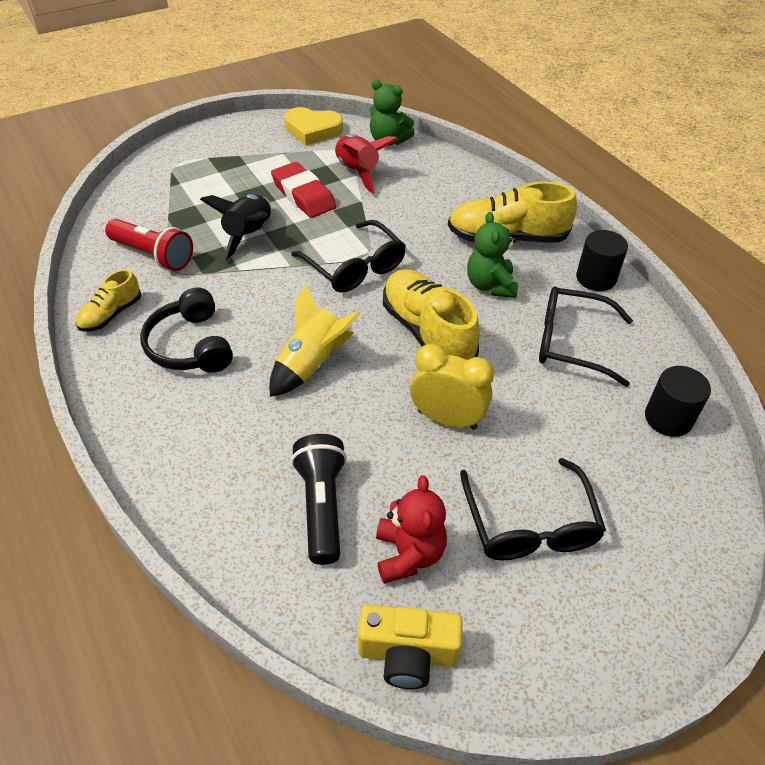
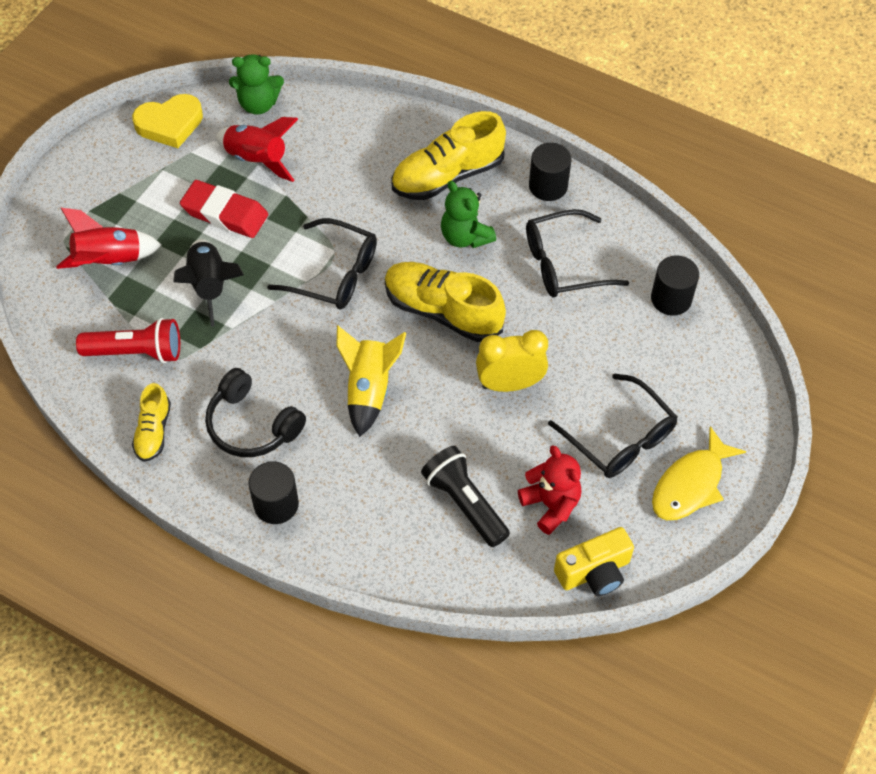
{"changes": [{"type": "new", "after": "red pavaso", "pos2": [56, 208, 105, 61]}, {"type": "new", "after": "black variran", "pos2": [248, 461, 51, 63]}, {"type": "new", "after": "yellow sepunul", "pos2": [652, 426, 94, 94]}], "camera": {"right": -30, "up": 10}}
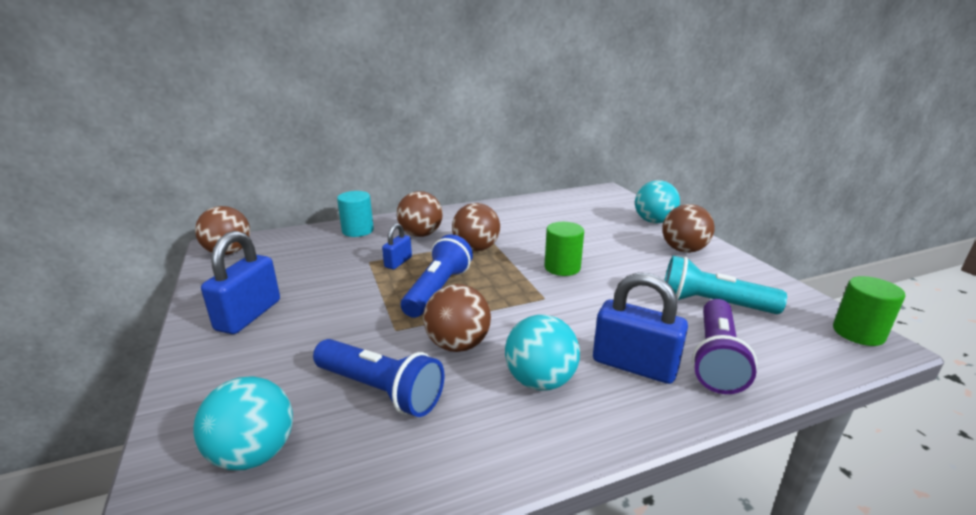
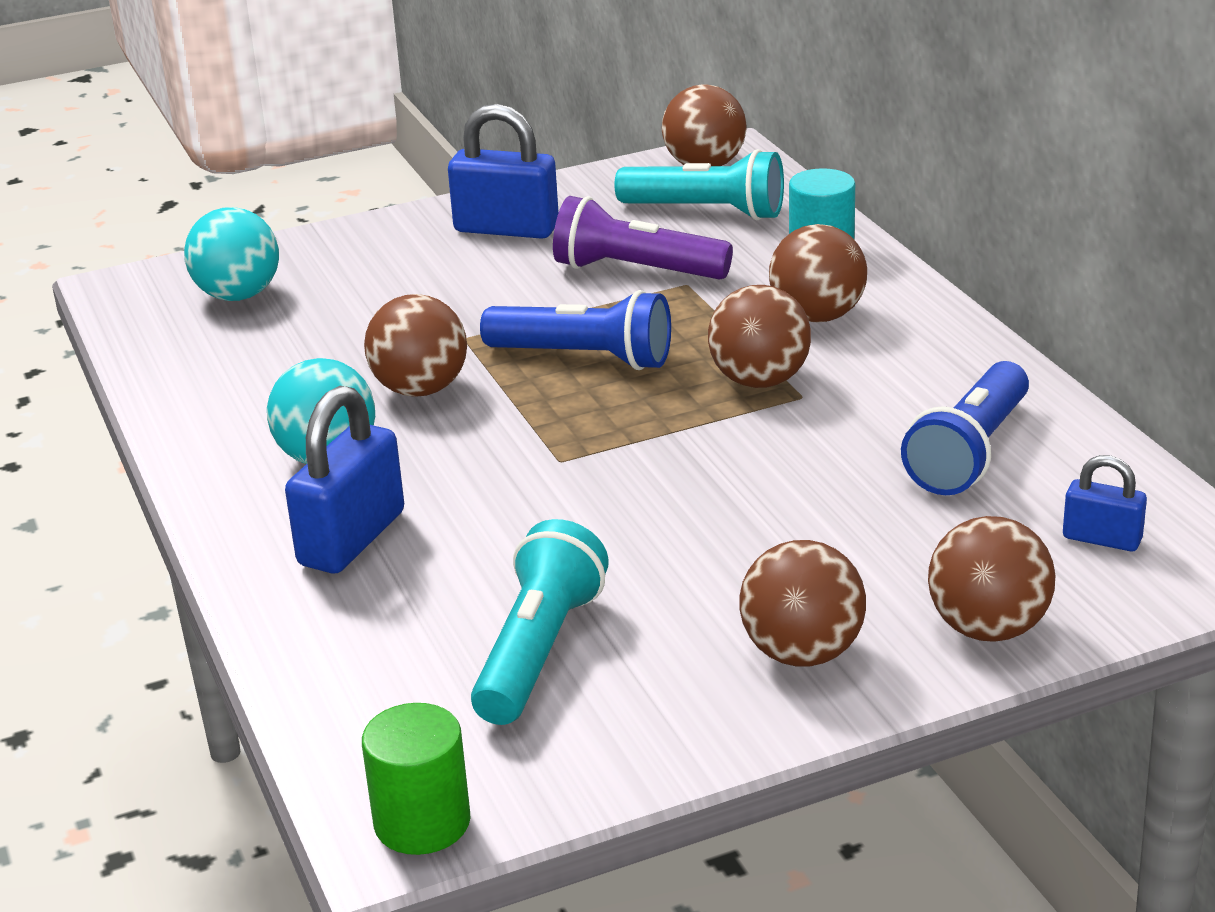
{"changes": [{"type": "gone", "before": "green variran", "pos1": [545, 222, 39, 54]}, {"type": "new", "after": "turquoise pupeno", "pos2": [614, 149, 170, 71]}, {"type": "shifted", "before": "blue pupeno", "pos1": [313, 339, 132, 78], "pos2": [901, 361, 128, 134]}, {"type": "shifted", "before": "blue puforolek", "pos1": [382, 223, 30, 46], "pos2": [1063, 455, 84, 96]}, {"type": "shifted", "before": "purple pupeno", "pos1": [692, 299, 65, 95], "pos2": [553, 196, 180, 84]}, {"type": "repainted", "before": "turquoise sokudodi", "after": "brown sokudodi", "pos1": [635, 180, 45, 44], "pos2": [928, 516, 127, 126]}], "camera": {"right": 90, "up": 5}}
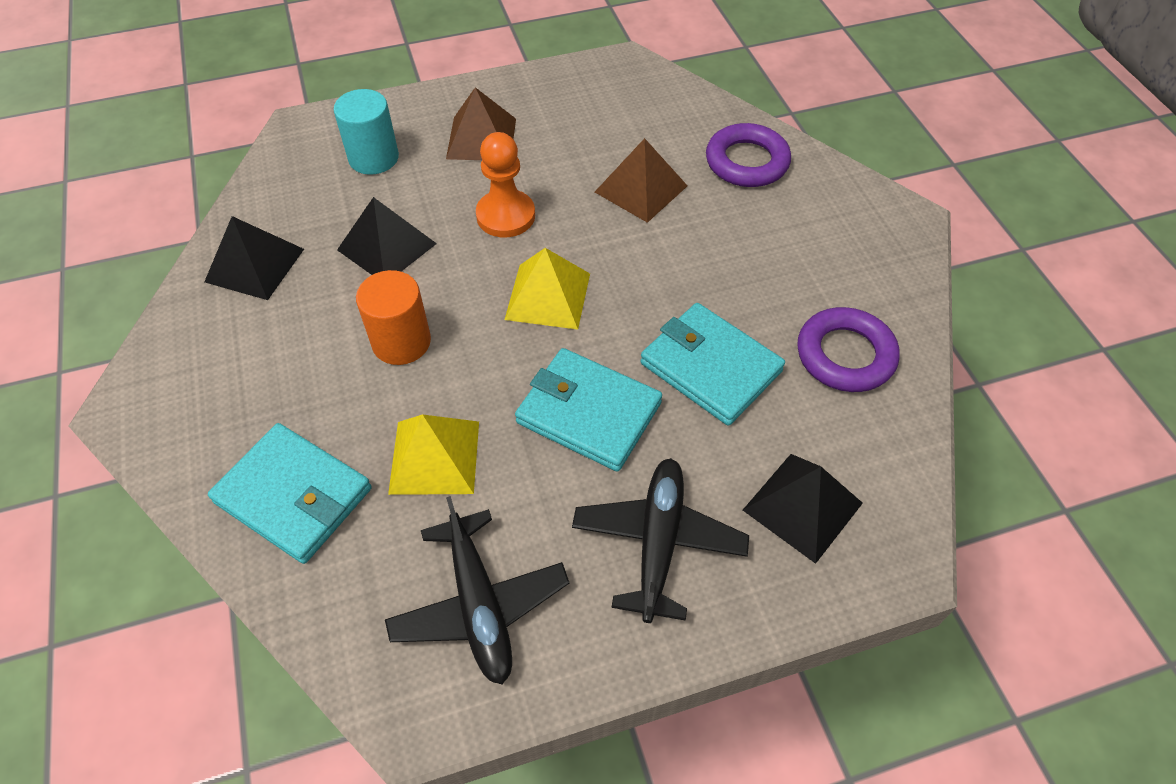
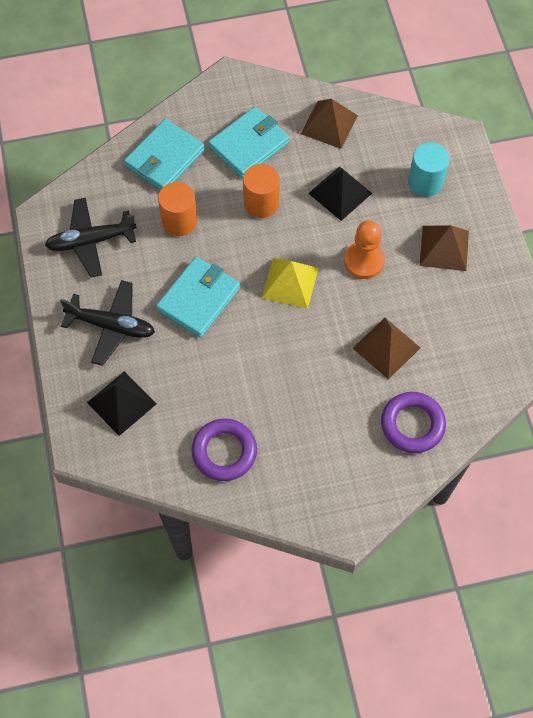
{"changes": [{"type": "shifted", "before": "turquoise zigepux", "pos1": [640, 303, 145, 123], "pos2": [208, 106, 82, 72]}, {"type": "swapped", "before": "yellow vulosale", "after": "orange variran", "pos1": [388, 414, 91, 81], "pos2": [158, 182, 39, 54]}, {"type": "repainted", "before": "black vulosale", "after": "brown vulosale", "pos1": [204, 216, 100, 84], "pos2": [301, 99, 57, 50]}], "camera": {"right": 95, "up": 10}}
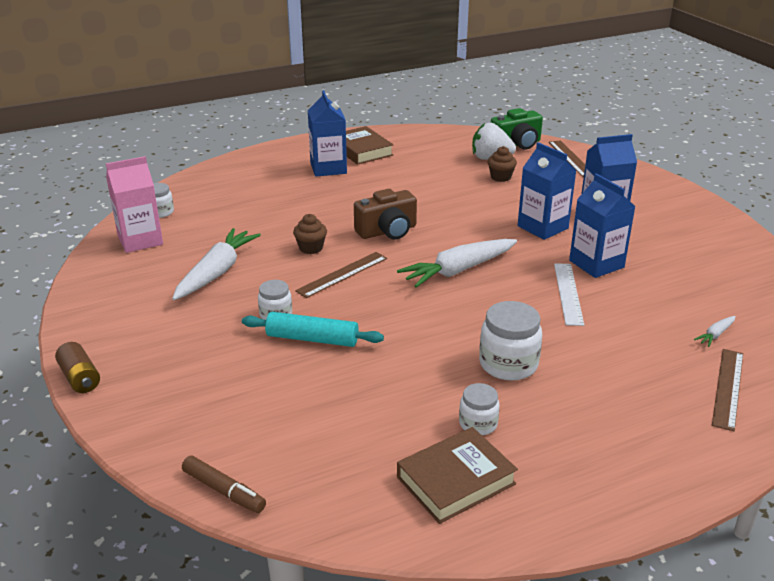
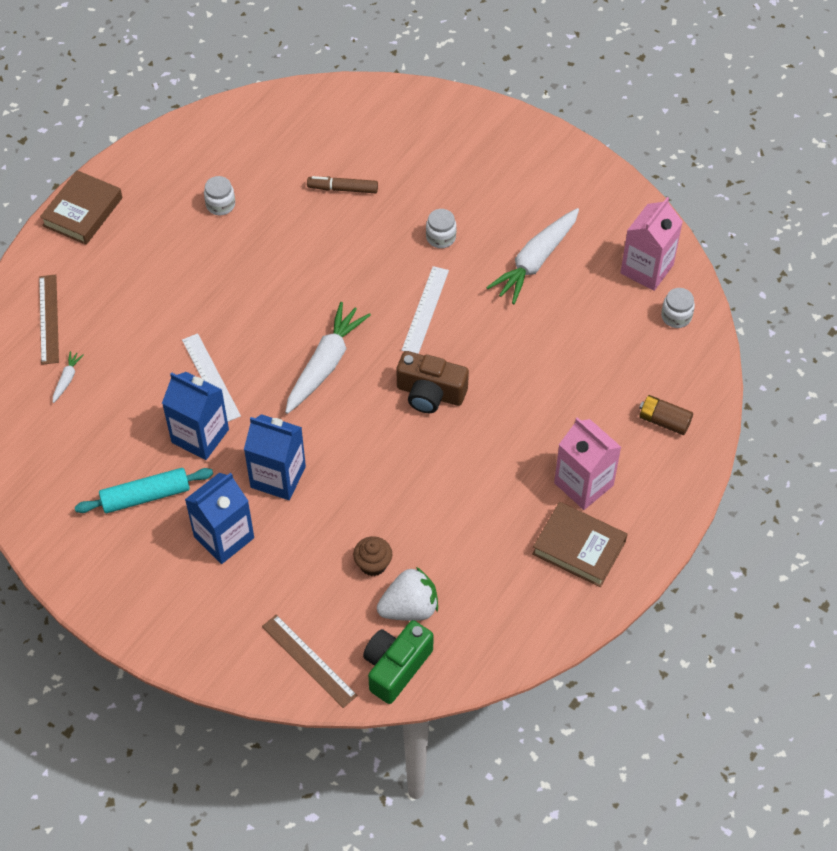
{"changes": [{"type": "gone", "before": "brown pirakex", "pos1": [293, 214, 34, 40]}, {"type": "gone", "before": "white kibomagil", "pos1": [479, 301, 63, 80]}, {"type": "shifted", "before": "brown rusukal", "pos1": [55, 342, 45, 51], "pos2": [639, 395, 54, 40]}, {"type": "shifted", "before": "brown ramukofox", "pos1": [182, 456, 84, 57], "pos2": [307, 176, 71, 17]}, {"type": "shifted", "before": "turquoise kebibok", "pos1": [242, 312, 142, 35], "pos2": [75, 468, 138, 45]}, {"type": "shifted", "before": "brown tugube", "pos1": [397, 427, 121, 97], "pos2": [40, 170, 83, 75]}, {"type": "repainted", "before": "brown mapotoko", "after": "white mapotoko", "pos1": [295, 252, 92, 46], "pos2": [402, 266, 47, 88]}, {"type": "repainted", "before": "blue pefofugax", "after": "pink pefofugax", "pos1": [308, 90, 39, 87], "pos2": [554, 417, 67, 93]}, {"type": "rotated", "before": "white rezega", "pos1": [172, 228, 89, 72], "pos2": [486, 208, 93, 96], "turn": 45}, {"type": "rotated", "before": "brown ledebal", "pos1": [354, 189, 63, 51], "pos2": [397, 351, 72, 62], "turn": -105}], "camera": {"right": 150, "up": 25}}
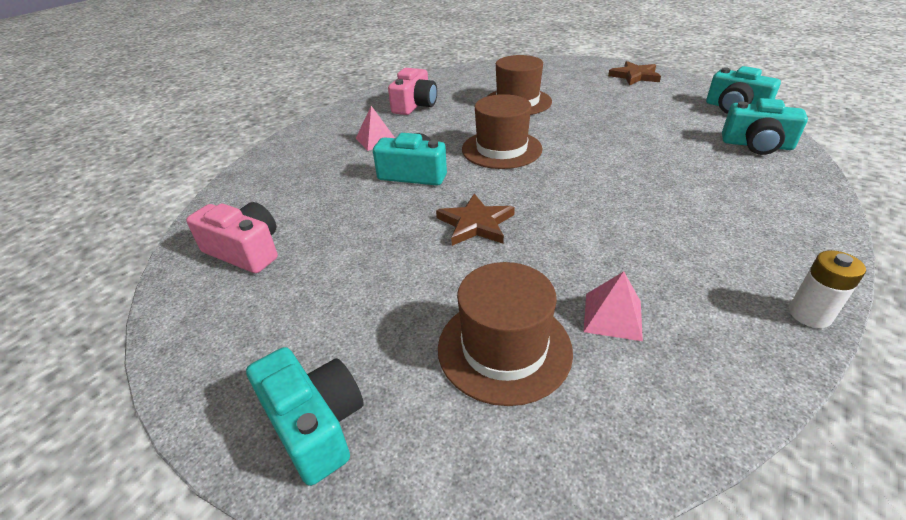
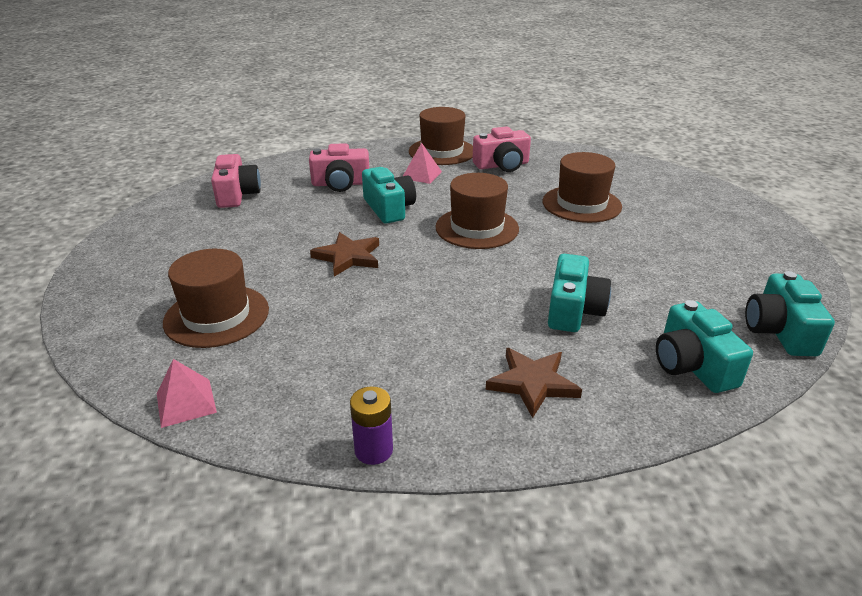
{"changes": [{"type": "new", "after": "pink ledebal", "pos2": [309, 143, 60, 49]}, {"type": "new", "after": "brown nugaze", "pos2": [409, 107, 64, 58]}, {"type": "shifted", "before": "turquoise ledebal", "pos1": [246, 347, 118, 139], "pos2": [548, 254, 63, 78]}, {"type": "shifted", "before": "pink vulosale", "pos1": [584, 271, 59, 70], "pos2": [157, 359, 60, 69]}, {"type": "shifted", "before": "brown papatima", "pos1": [608, 61, 53, 24], "pos2": [486, 348, 96, 70]}, {"type": "repainted", "before": "white rusukal", "after": "purple rusukal", "pos1": [789, 250, 77, 78], "pos2": [350, 386, 43, 79]}], "camera": {"right": 50, "up": -5}}
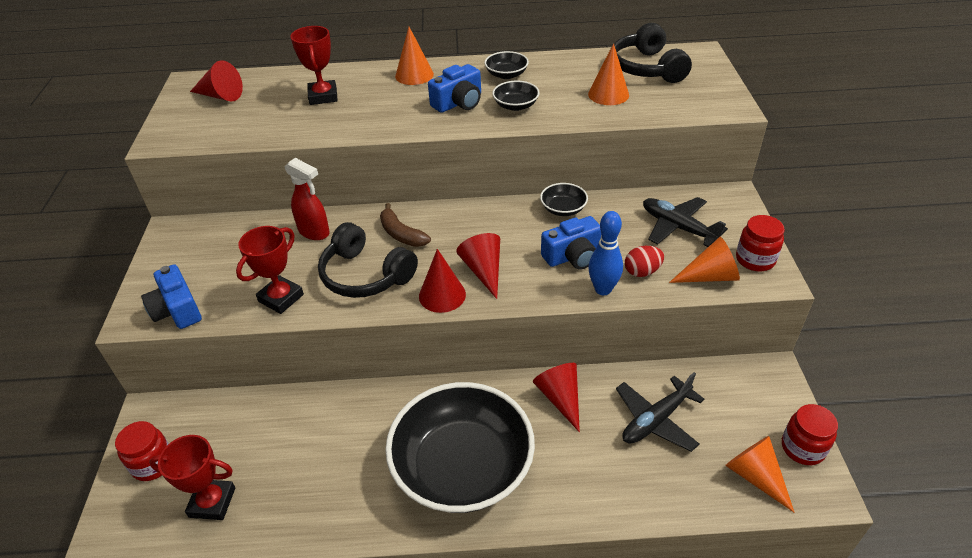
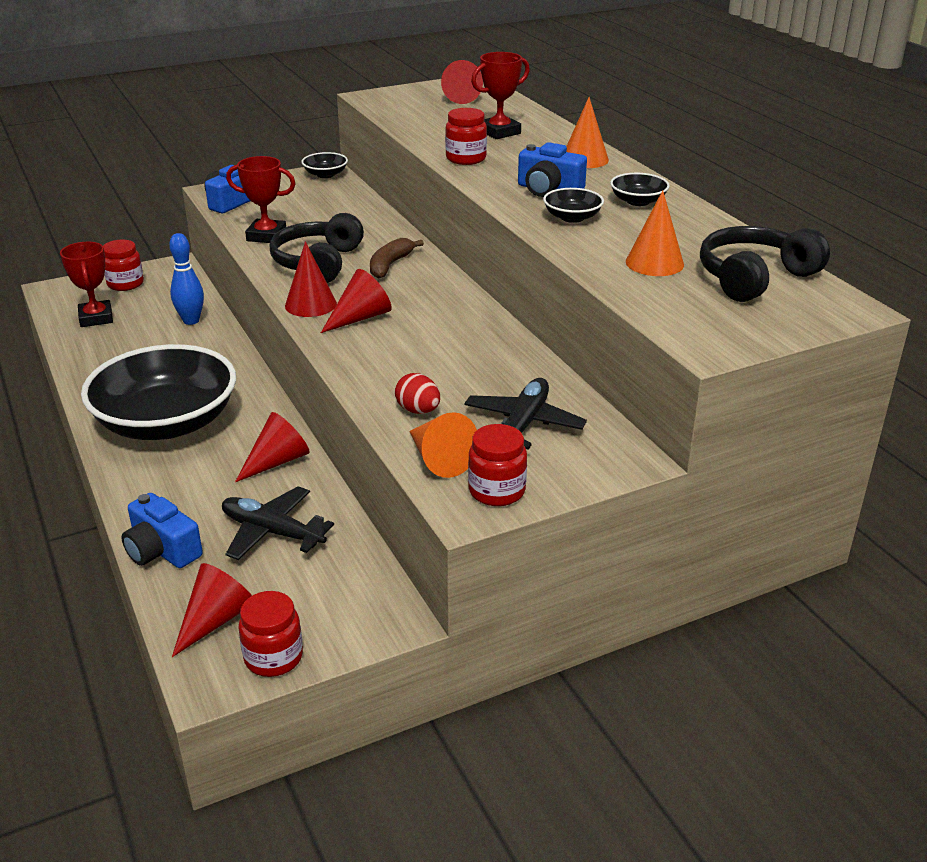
{"changes": [{"type": "gone", "before": "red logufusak", "pos1": [285, 158, 45, 82]}, {"type": "new", "after": "red kibomagil", "pos2": [445, 108, 42, 57]}, {"type": "shifted", "before": "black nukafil", "pos1": [540, 183, 48, 33], "pos2": [301, 152, 47, 26]}, {"type": "shifted", "before": "blue ledebal", "pos1": [541, 216, 60, 53], "pos2": [121, 493, 82, 75]}, {"type": "shifted", "before": "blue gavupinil", "pos1": [588, 211, 35, 84], "pos2": [169, 233, 35, 92]}, {"type": "repainted", "before": "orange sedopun", "after": "red sedopun", "pos1": [725, 436, 69, 76], "pos2": [172, 563, 80, 94]}], "camera": {"right": 65, "up": -10}}
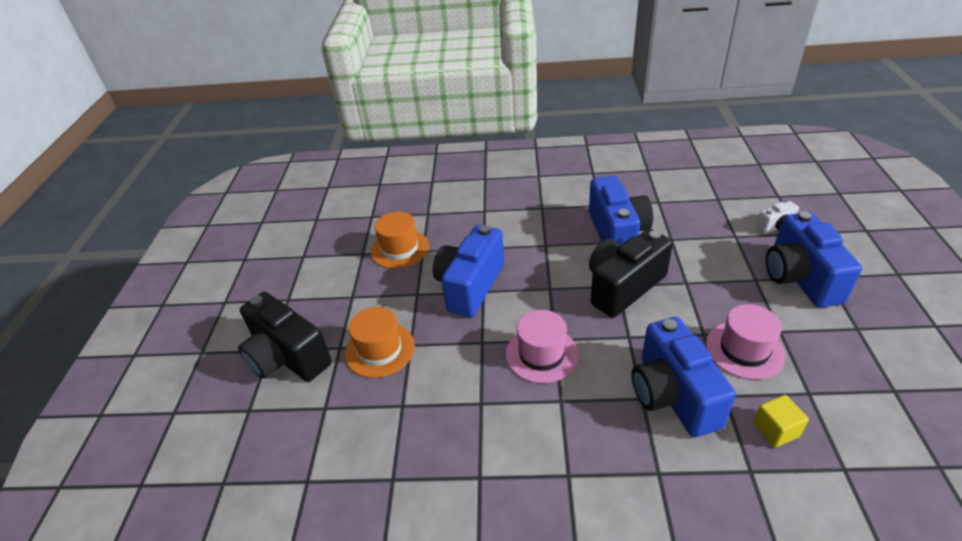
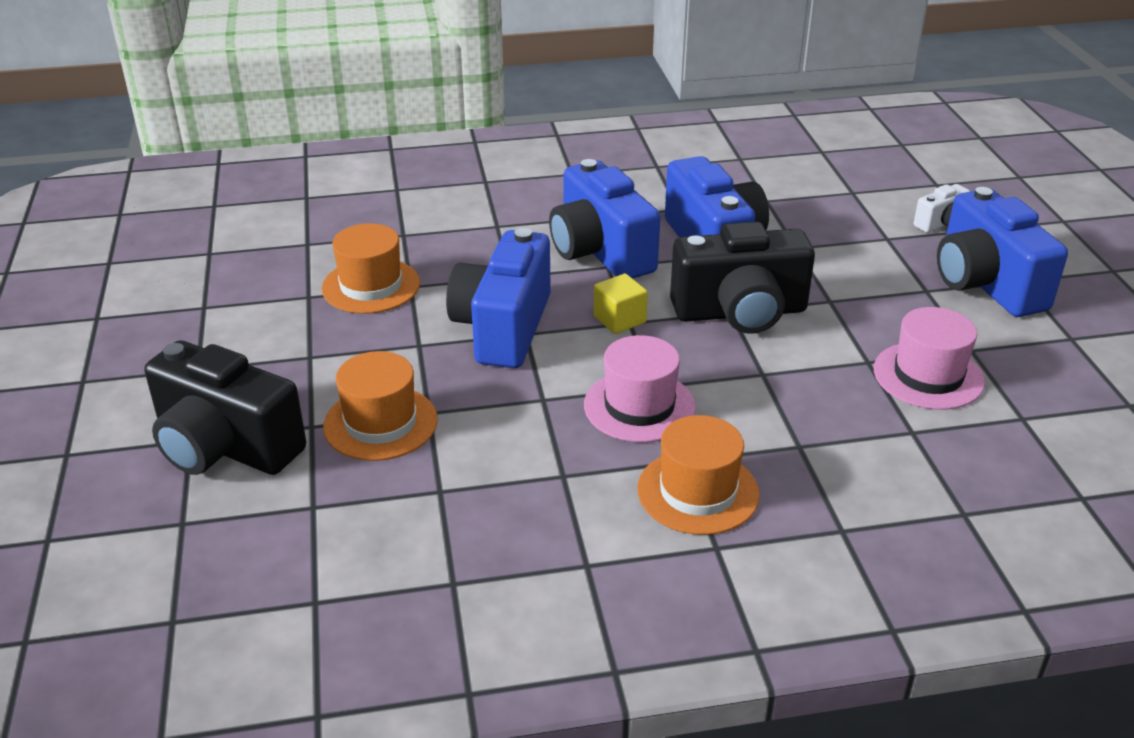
{"changes": [{"type": "new", "after": "orange nugaze", "pos2": [638, 415, 122, 120]}, {"type": "shifted", "before": "blue ledebal", "pos1": [631, 317, 105, 120], "pos2": [549, 159, 111, 120]}, {"type": "shifted", "before": "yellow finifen", "pos1": [753, 395, 56, 53], "pos2": [594, 274, 54, 60]}, {"type": "rotated", "before": "black ledebal", "pos1": [589, 229, 84, 89], "pos2": [670, 222, 145, 112], "turn": -135}], "camera": {"right": -15, "up": -5}}
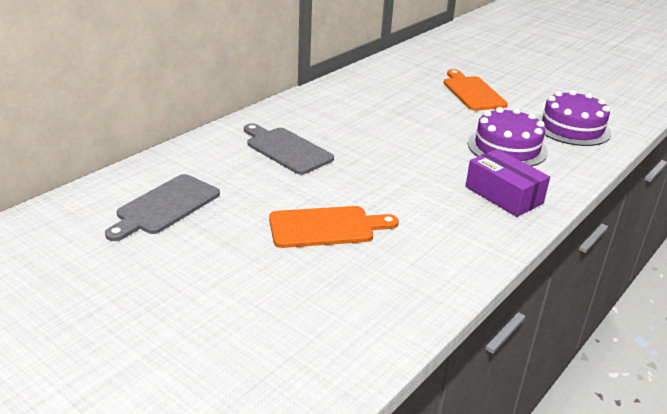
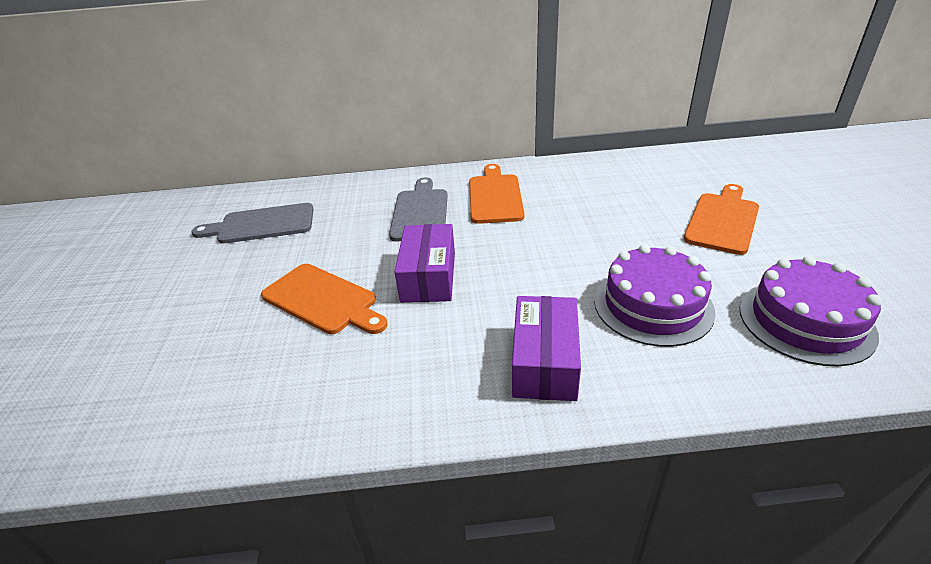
{"changes": [{"type": "new", "after": "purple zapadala", "pos2": [395, 224, 60, 79]}, {"type": "new", "after": "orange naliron", "pos2": [469, 164, 55, 60]}], "camera": {"right": 50, "up": 5}}
